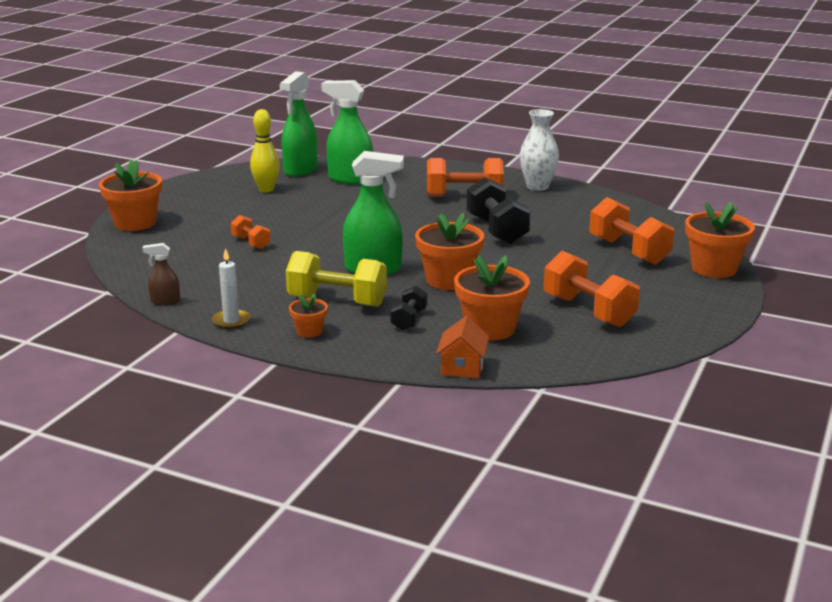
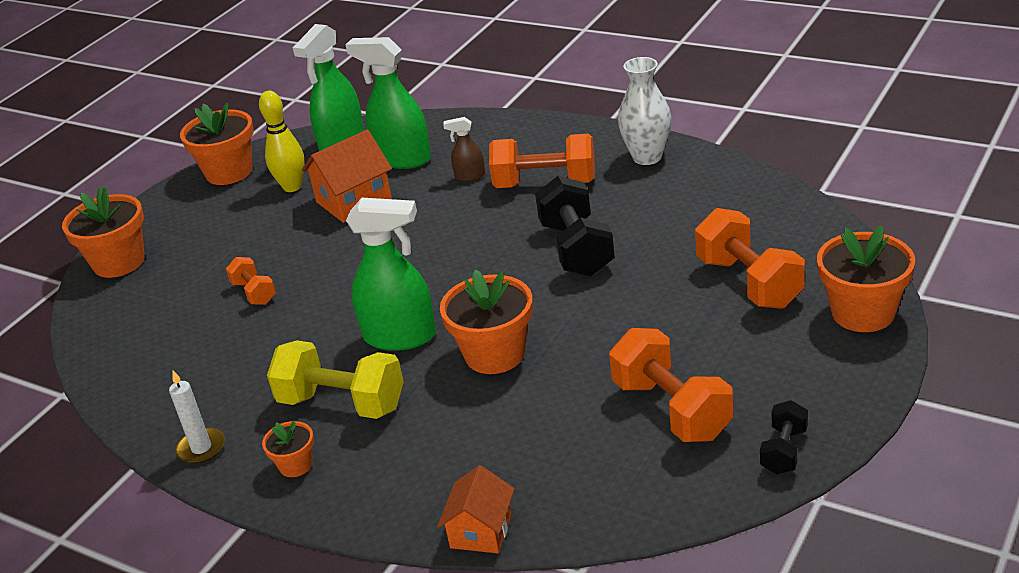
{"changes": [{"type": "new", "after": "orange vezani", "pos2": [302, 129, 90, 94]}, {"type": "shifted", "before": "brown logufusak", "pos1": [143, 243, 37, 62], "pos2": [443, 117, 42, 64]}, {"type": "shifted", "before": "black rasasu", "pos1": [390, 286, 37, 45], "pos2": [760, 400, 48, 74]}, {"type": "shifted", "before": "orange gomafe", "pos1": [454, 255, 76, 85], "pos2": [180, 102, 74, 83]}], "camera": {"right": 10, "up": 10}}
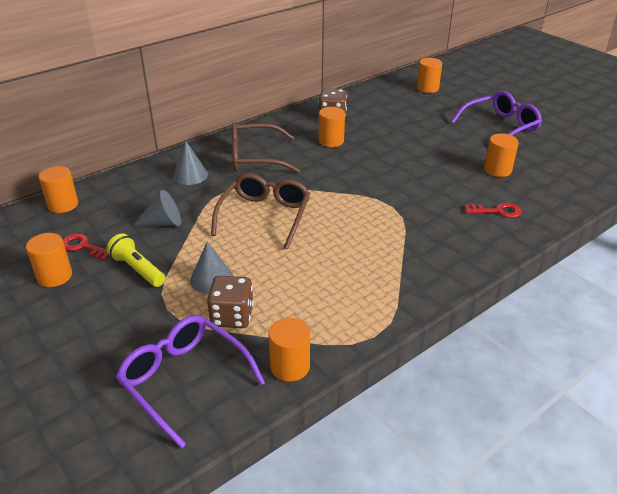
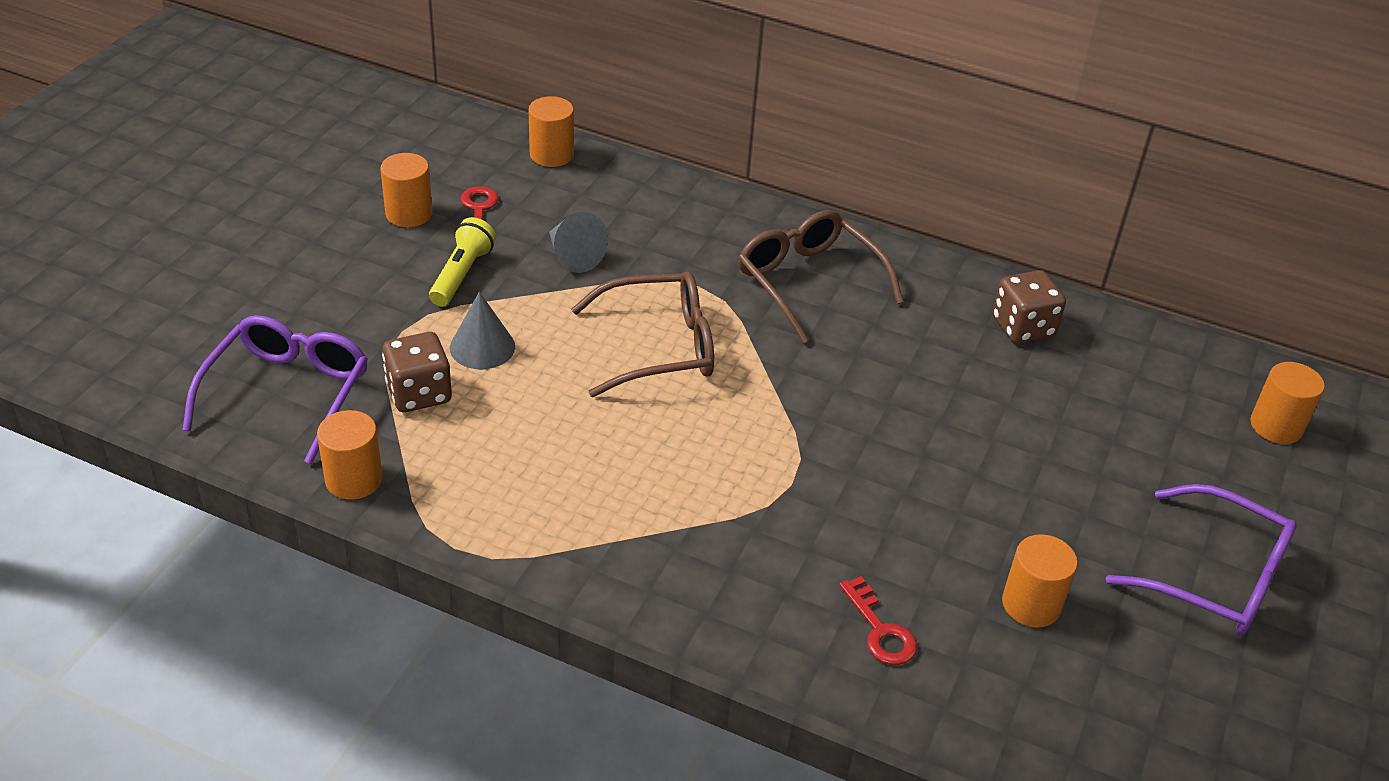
{"changes": [{"type": "gone", "before": "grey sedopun", "pos1": [173, 141, 35, 44]}, {"type": "gone", "before": "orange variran", "pos1": [319, 107, 26, 40]}], "camera": {"right": 60, "up": 5}}
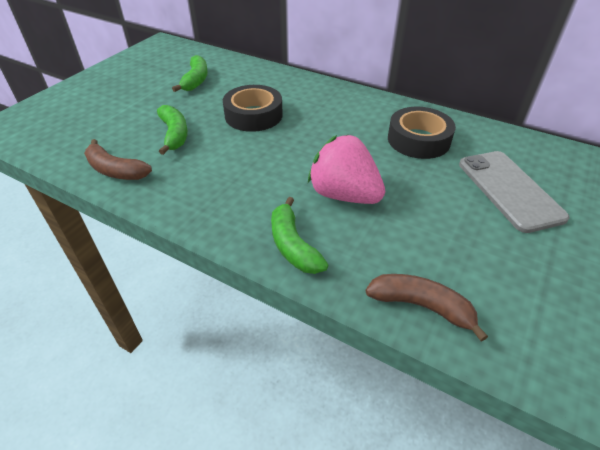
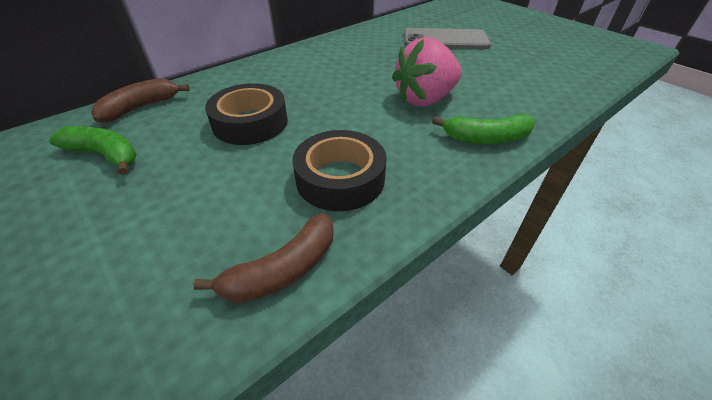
{"changes": [{"type": "gone", "before": "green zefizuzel", "pos1": [157, 105, 31, 50]}, {"type": "shifted", "before": "brown zefizuzel", "pos1": [366, 274, 122, 68], "pos2": [91, 78, 99, 45]}, {"type": "shifted", "before": "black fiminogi", "pos1": [388, 107, 68, 52], "pos2": [292, 130, 95, 81]}], "camera": {"right": -70, "up": 0}}
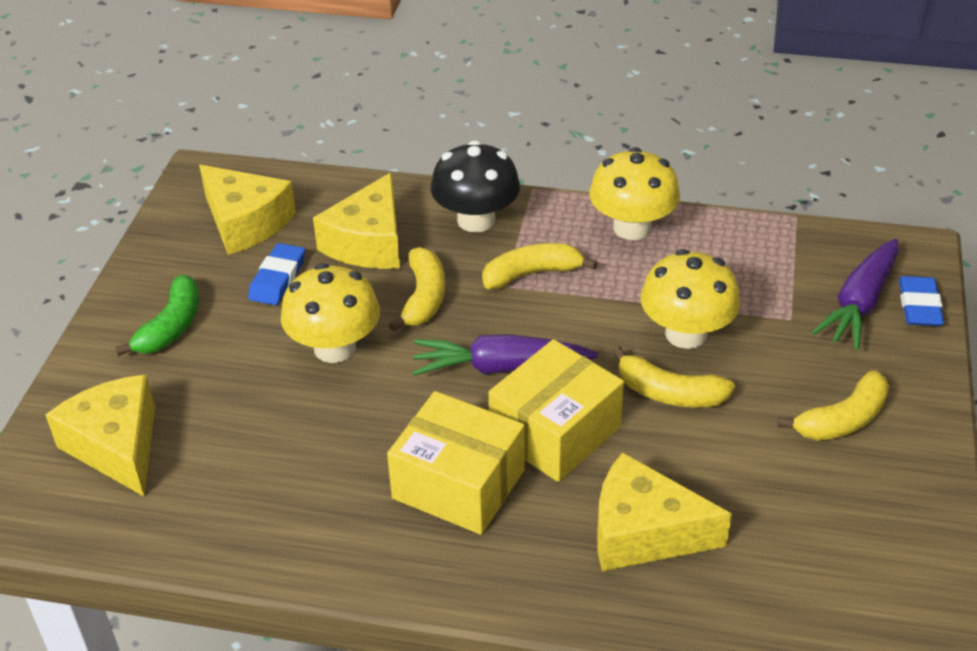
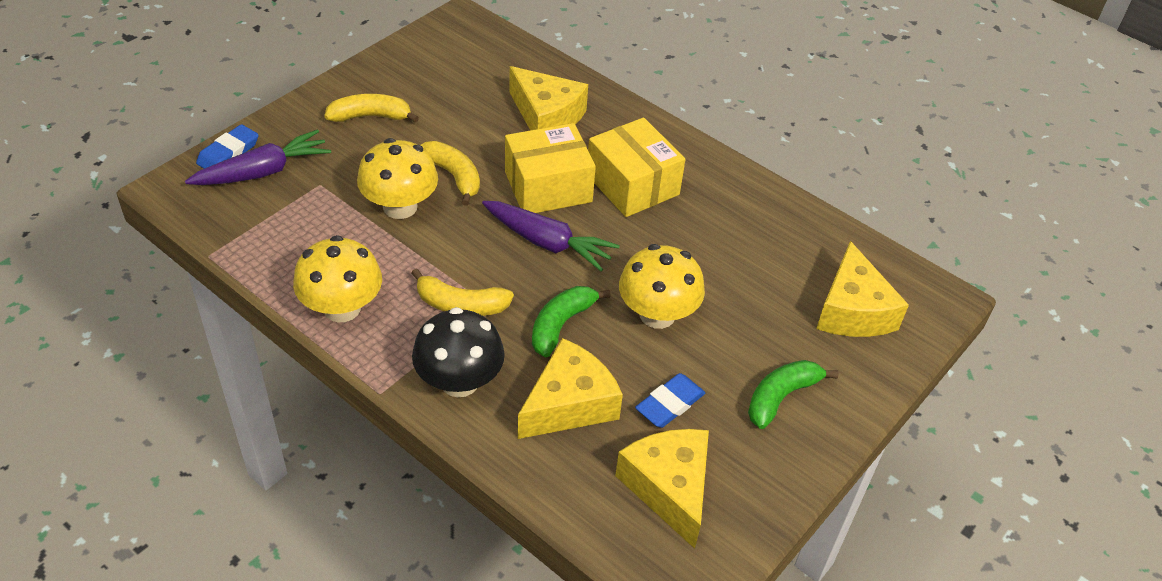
{"changes": [{"type": "repainted", "before": "yellow zefizuzel", "after": "green zefizuzel", "pos1": [389, 247, 56, 84], "pos2": [532, 286, 79, 71]}], "camera": {"right": -155, "up": 5}}
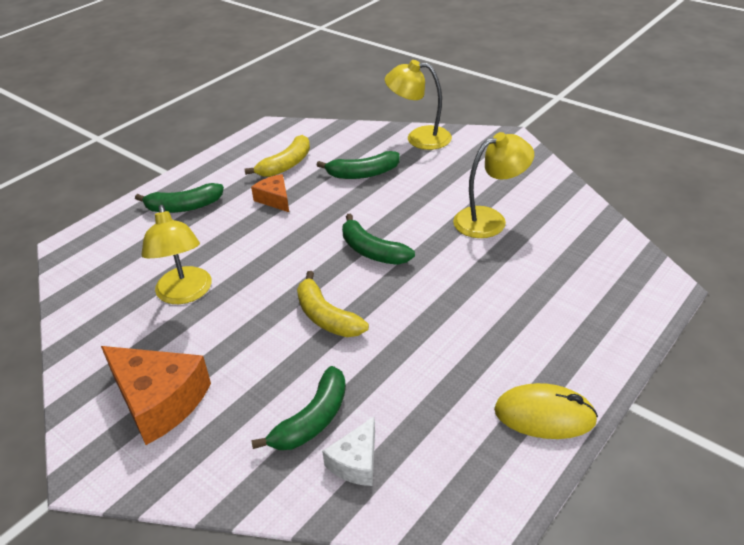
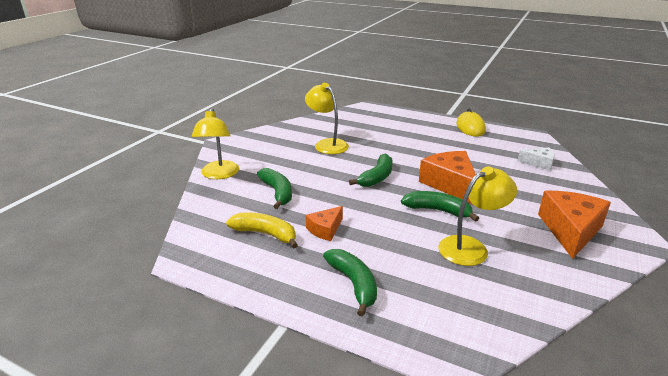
{"changes": [{"type": "shifted", "before": "green zefizuzel", "pos1": [251, 366, 95, 84], "pos2": [401, 191, 78, 31]}, {"type": "swapped", "before": "yellow zefizuzel", "after": "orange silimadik", "pos1": [297, 271, 72, 66], "pos2": [419, 151, 57, 53]}], "camera": {"right": -105, "up": -10}}
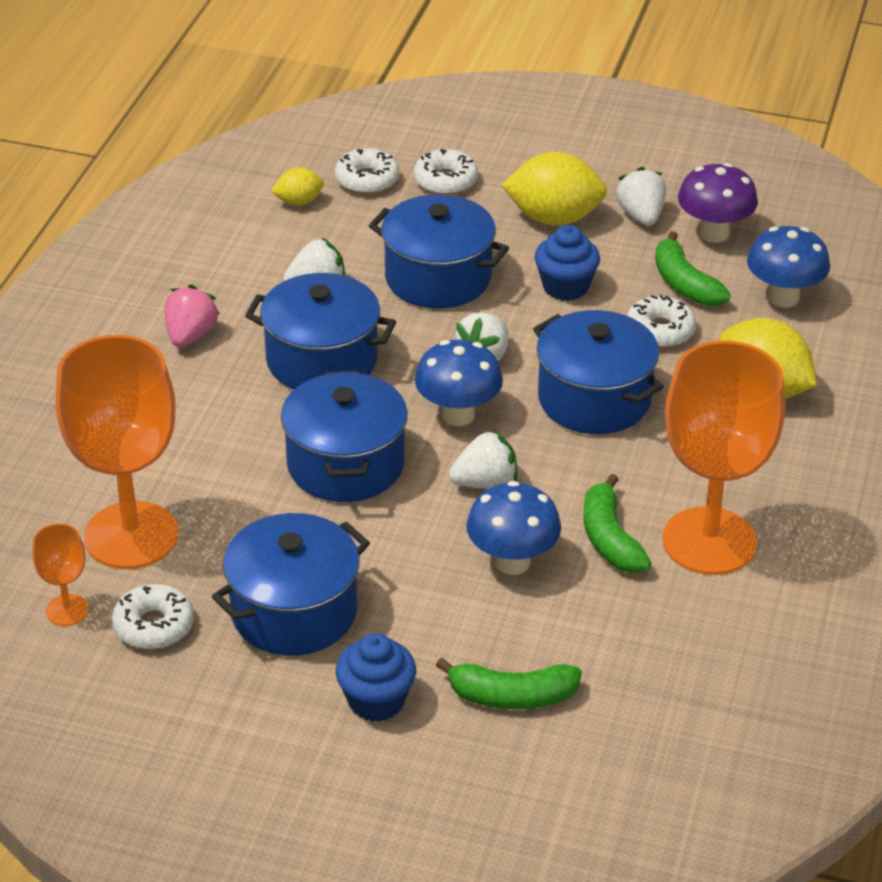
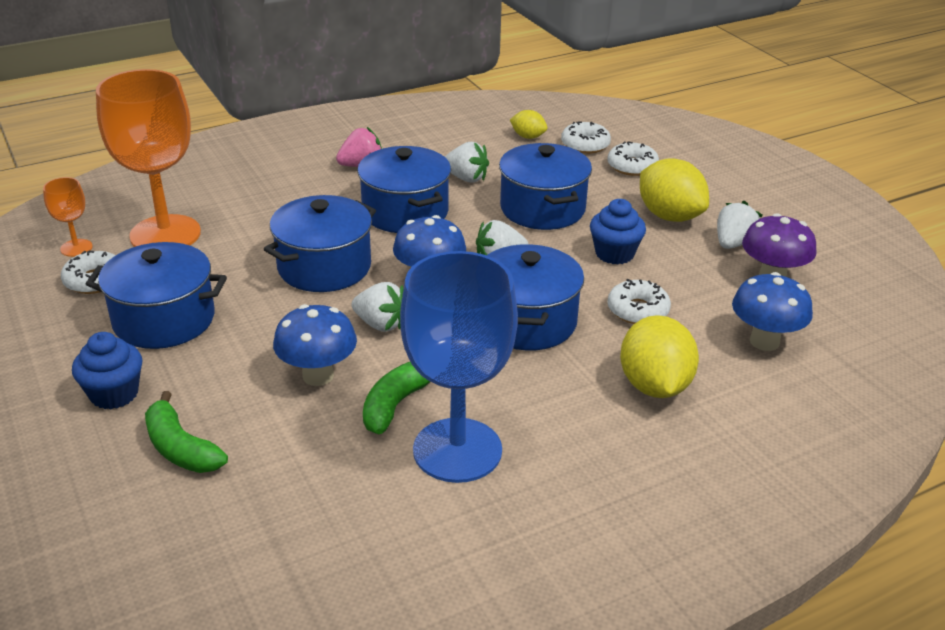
{"changes": [{"type": "gone", "before": "green zefizuzel", "pos1": [655, 231, 76, 75]}, {"type": "repainted", "before": "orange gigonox", "after": "blue gigonox", "pos1": [662, 341, 123, 234], "pos2": [400, 251, 118, 232]}], "camera": {"right": 45, "up": -5}}
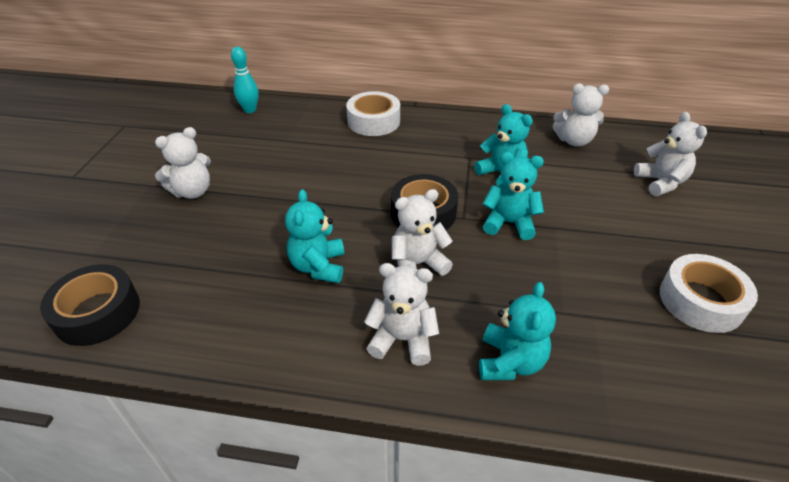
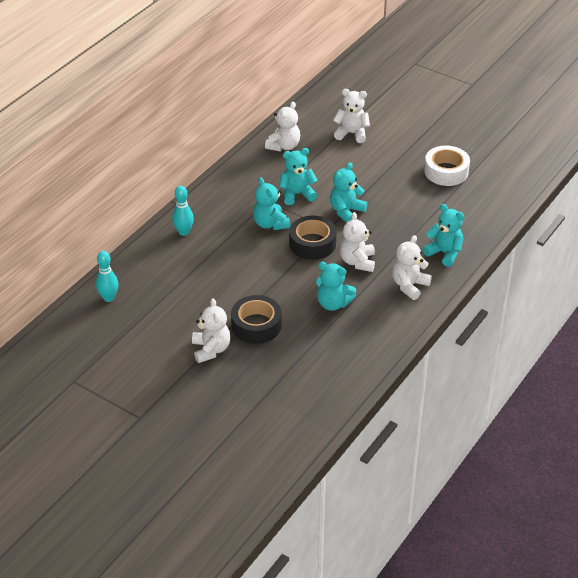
{"changes": [{"type": "new", "after": "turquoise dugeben", "pos2": [253, 177, 37, 53]}, {"type": "shifted", "before": "black fiminogi", "pos1": [40, 264, 100, 82], "pos2": [231, 295, 51, 49]}, {"type": "swapped", "before": "white fiminogi", "after": "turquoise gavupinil", "pos1": [346, 91, 54, 45], "pos2": [172, 186, 22, 50]}], "camera": {"right": -65, "up": 0}}
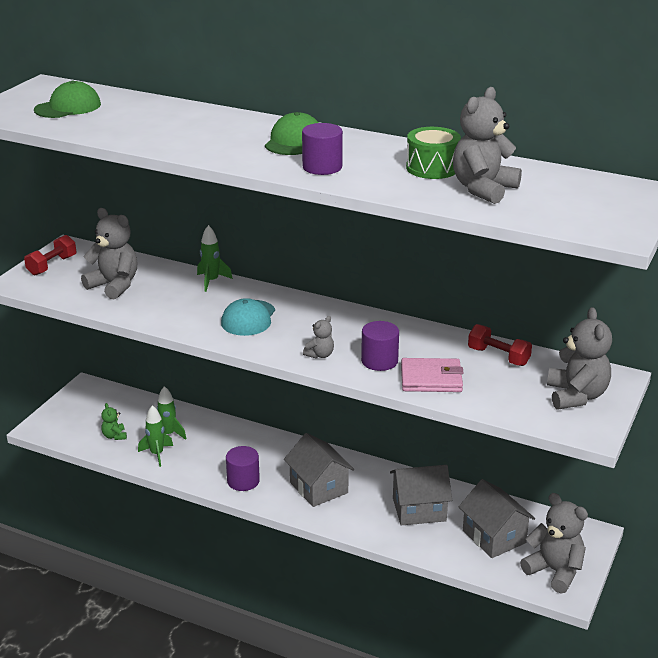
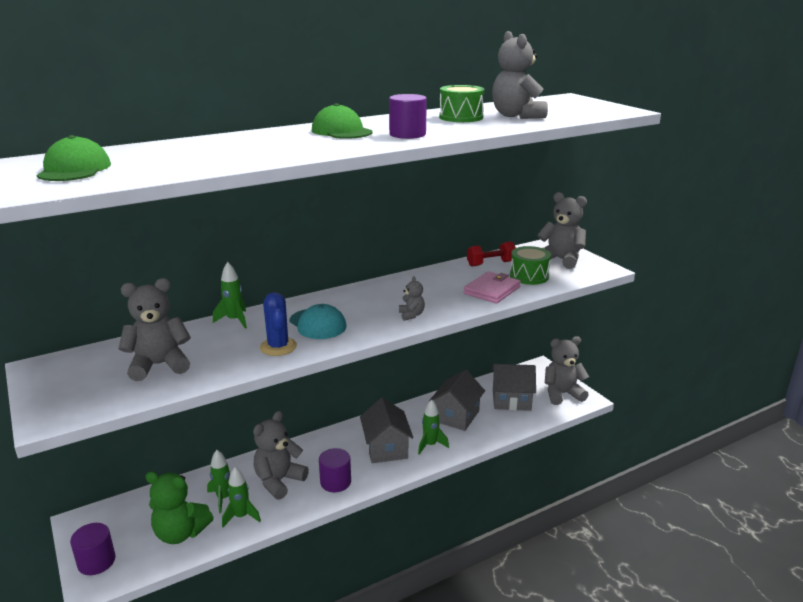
{"changes": [{"type": "gone", "before": "red rasasu", "pos1": [24, 235, 52, 40]}, {"type": "new", "after": "grey dugeben", "pos2": [253, 411, 56, 89]}, {"type": "new", "after": "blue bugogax", "pos2": [260, 292, 37, 64]}, {"type": "new", "after": "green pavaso", "pos2": [418, 399, 31, 56]}, {"type": "new", "after": "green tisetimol", "pos2": [510, 246, 41, 39]}, {"type": "shifted", "before": "purple variran", "pos1": [361, 321, 38, 50], "pos2": [70, 523, 45, 52]}, {"type": "rotated", "before": "grey vezani", "pos1": [284, 433, 70, 74], "pos2": [360, 398, 53, 65], "turn": 75}, {"type": "scaled", "before": "green dugeben", "pos1": [101, 403, 26, 37], "pos2": [145, 471, 69, 73], "scale": 2.01}], "camera": {"right": -55, "up": -5}}
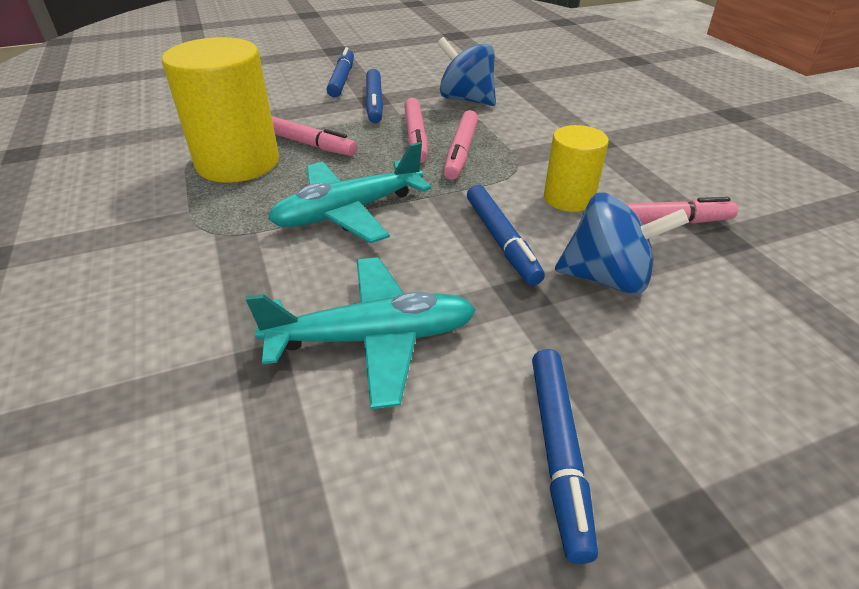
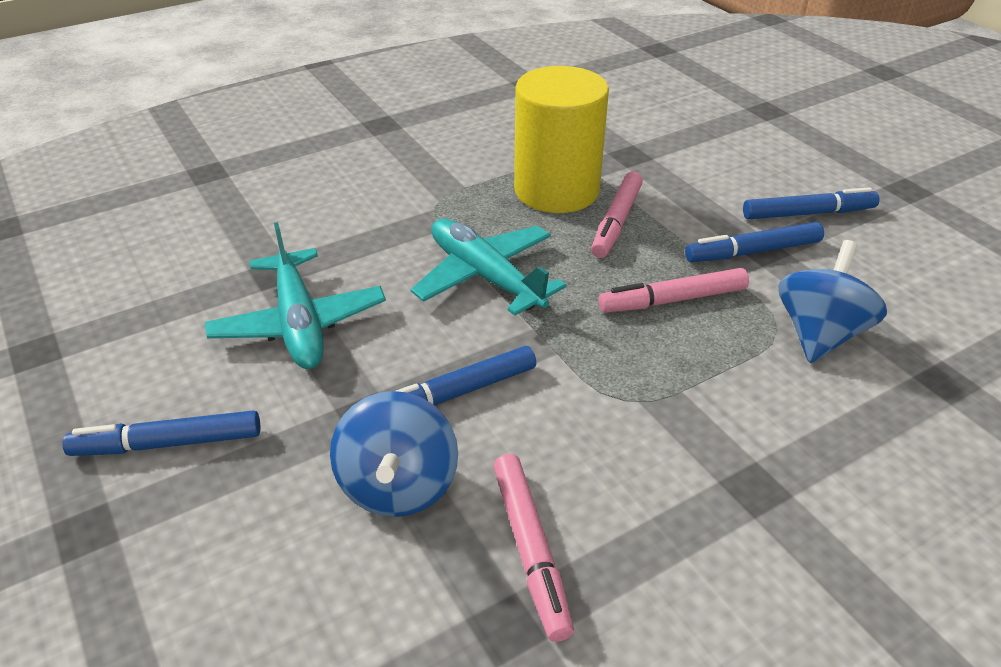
{"changes": [{"type": "gone", "before": "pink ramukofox", "pos1": [444, 110, 34, 70]}, {"type": "gone", "before": "yellow variran", "pos1": [544, 125, 65, 87]}], "camera": {"right": 80, "up": 0}}
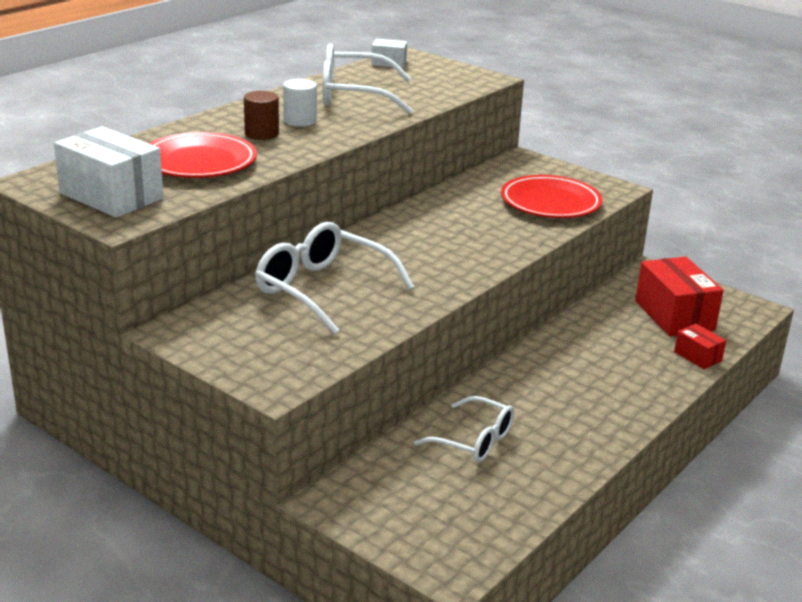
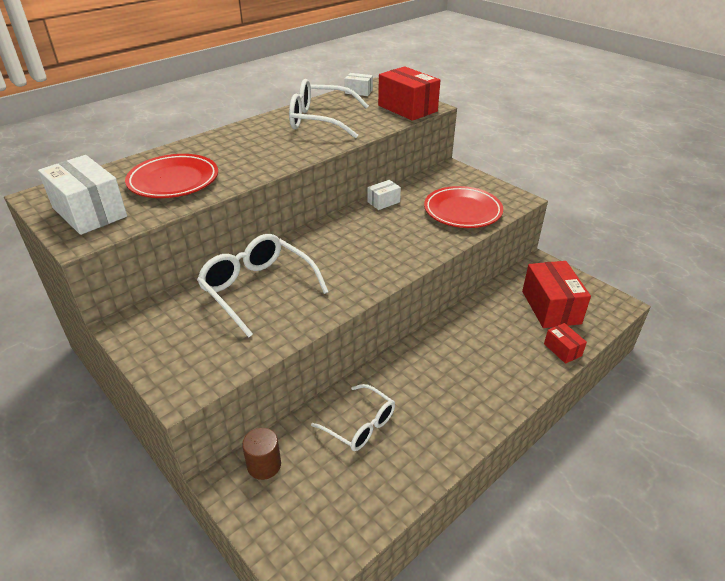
{"changes": [{"type": "gone", "before": "white variran", "pos1": [283, 79, 34, 47]}, {"type": "new", "after": "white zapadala", "pos2": [367, 180, 34, 30]}, {"type": "new", "after": "red zapadala", "pos2": [378, 66, 62, 55]}, {"type": "shifted", "before": "brown variran", "pos1": [244, 91, 35, 49], "pos2": [242, 428, 39, 52]}], "camera": {"right": 10, "up": 10}}
